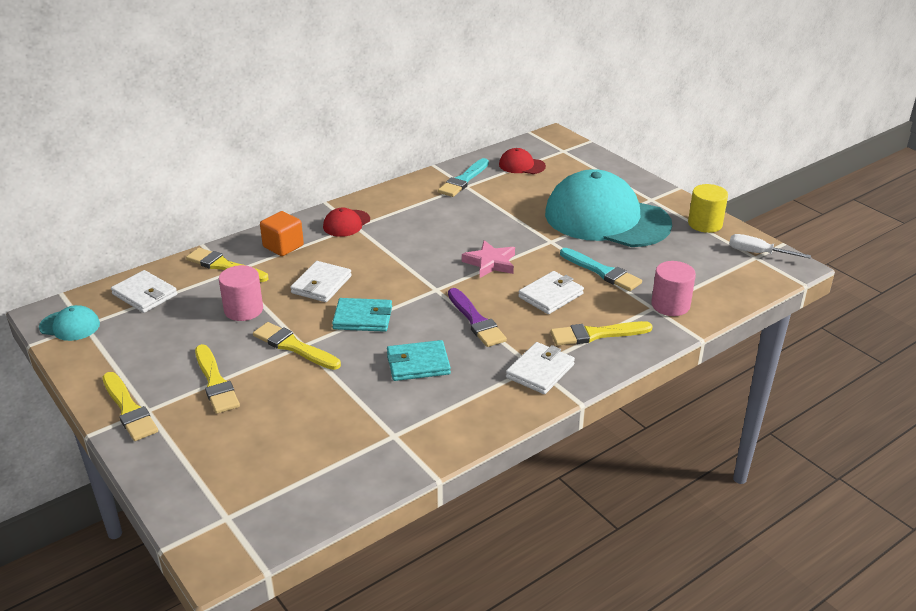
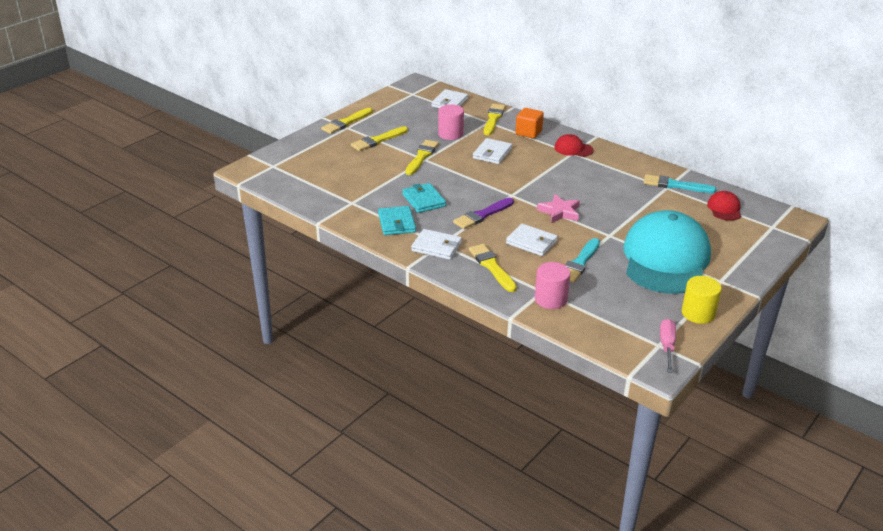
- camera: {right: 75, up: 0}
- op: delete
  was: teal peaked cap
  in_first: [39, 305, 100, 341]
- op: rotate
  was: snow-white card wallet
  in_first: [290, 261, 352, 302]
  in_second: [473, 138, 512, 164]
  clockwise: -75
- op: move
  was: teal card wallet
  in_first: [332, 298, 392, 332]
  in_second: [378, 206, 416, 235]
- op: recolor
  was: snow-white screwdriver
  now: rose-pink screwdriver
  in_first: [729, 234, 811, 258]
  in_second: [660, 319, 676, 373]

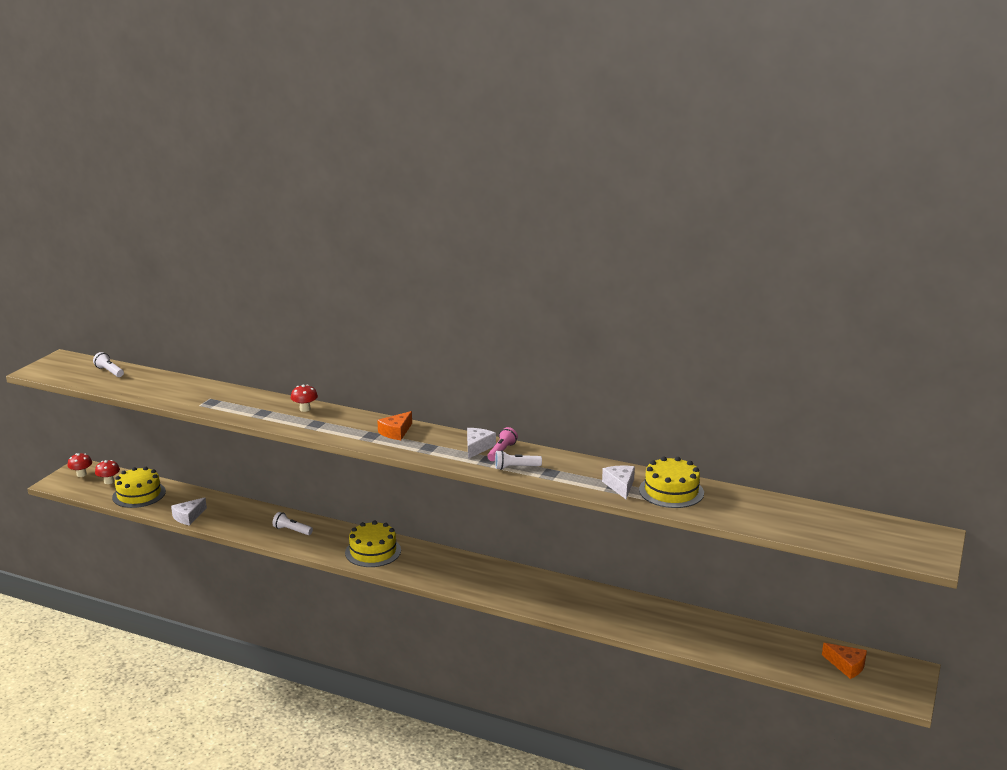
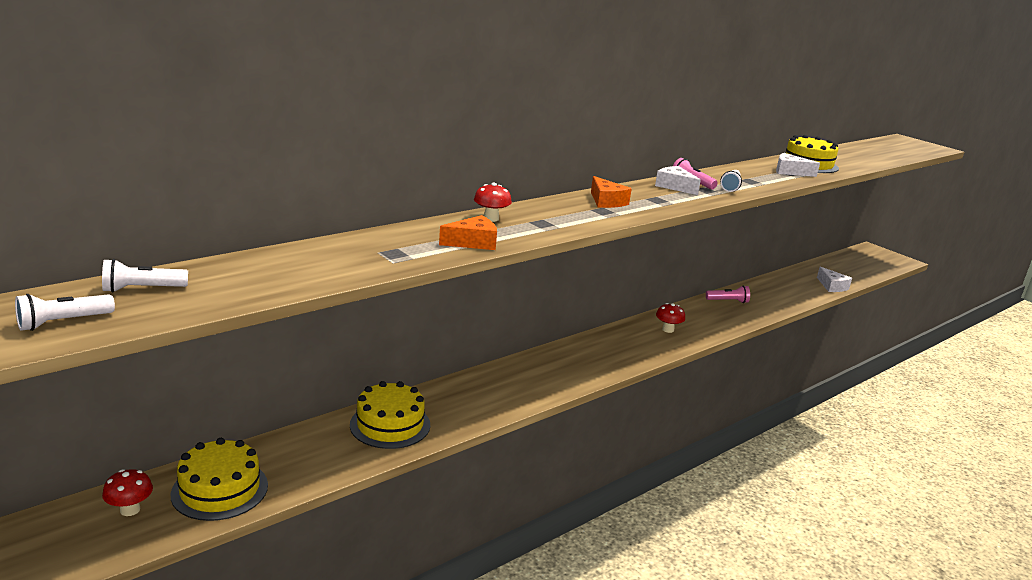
- camera: {right: -65, up: 0}
- op: move
  was: crimson toadstool
  in_first: [67, 453, 92, 477]
  in_second: [656, 303, 685, 333]
- op: move
  was: snow-white cheese
  in_first: [171, 497, 207, 526]
  in_second: [817, 267, 852, 292]
- op: move
  was: snow-white flashlight
  in_first: [272, 512, 313, 535]
  in_second: [15, 294, 115, 331]
- op: move
  was: yellow gateau
  in_first: [345, 521, 401, 567]
  in_second: [350, 381, 430, 449]
- op: move
  was: orange-coloured cheese
  in_first: [822, 643, 867, 679]
  in_second: [439, 215, 497, 250]
- op: insert
  now: rose-pink flashlight
  in_second: [706, 286, 750, 303]

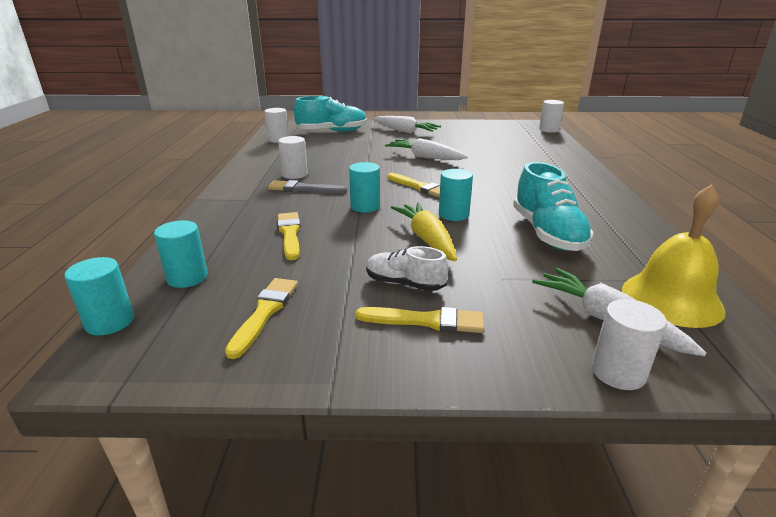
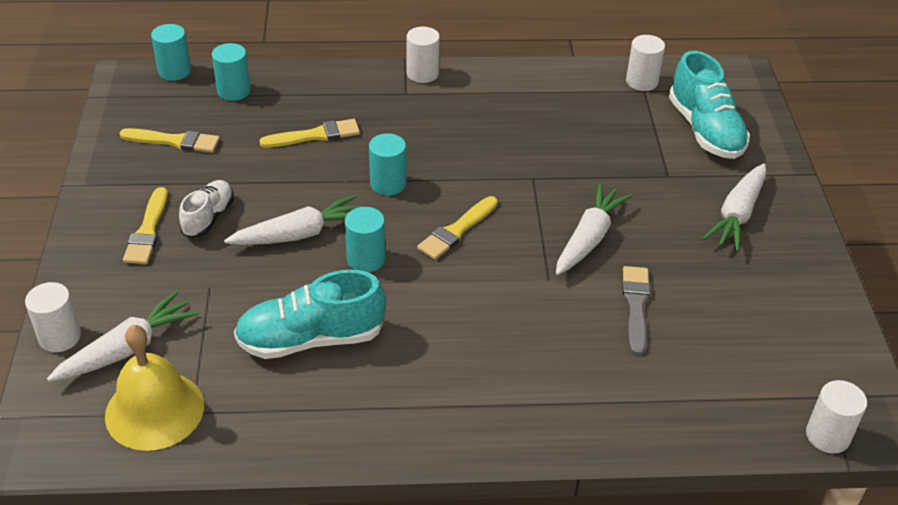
- camera: {right: 85, up: 15}
- op: move
  was: ash-grey brush
  in_first: [268, 180, 347, 193]
  in_second: [622, 266, 650, 355]
- op: move
  was: snow-white solid cylinder
  in_first: [278, 136, 308, 179]
  in_second: [406, 27, 440, 83]
- op: recolor
  was: yellow toy carrot
  now: snow-white toy carrot
  in_first: [391, 202, 457, 261]
  in_second: [224, 195, 362, 245]

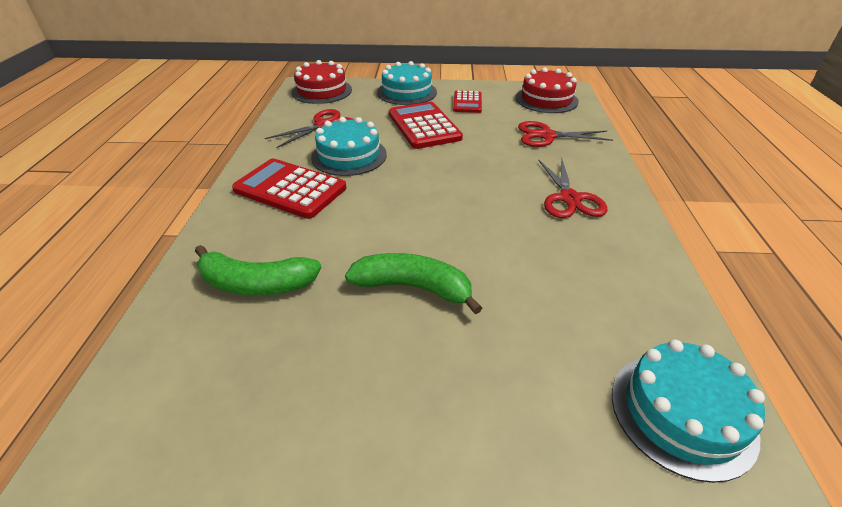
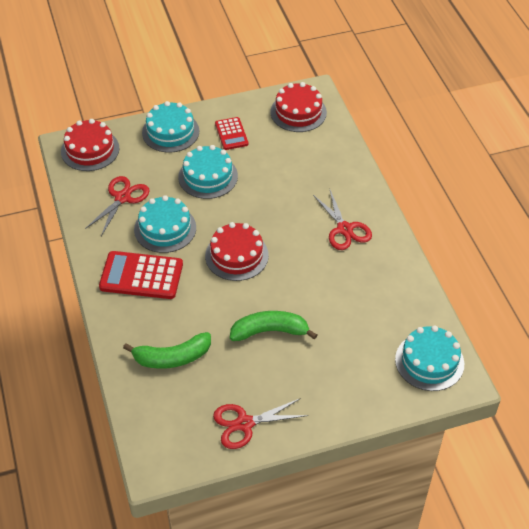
- camera: {right: -20, up: 10}
- op: replace
  was: crimson adding machine
  now: teal gateau
  in_first: [389, 102, 463, 149]
  in_second: [178, 145, 238, 199]
- op: move
  was: crimson pair of scissors
  in_first: [518, 121, 613, 147]
  in_second: [213, 398, 308, 449]
- op: insert
  now: crimson gateau
  in_second: [205, 222, 269, 281]

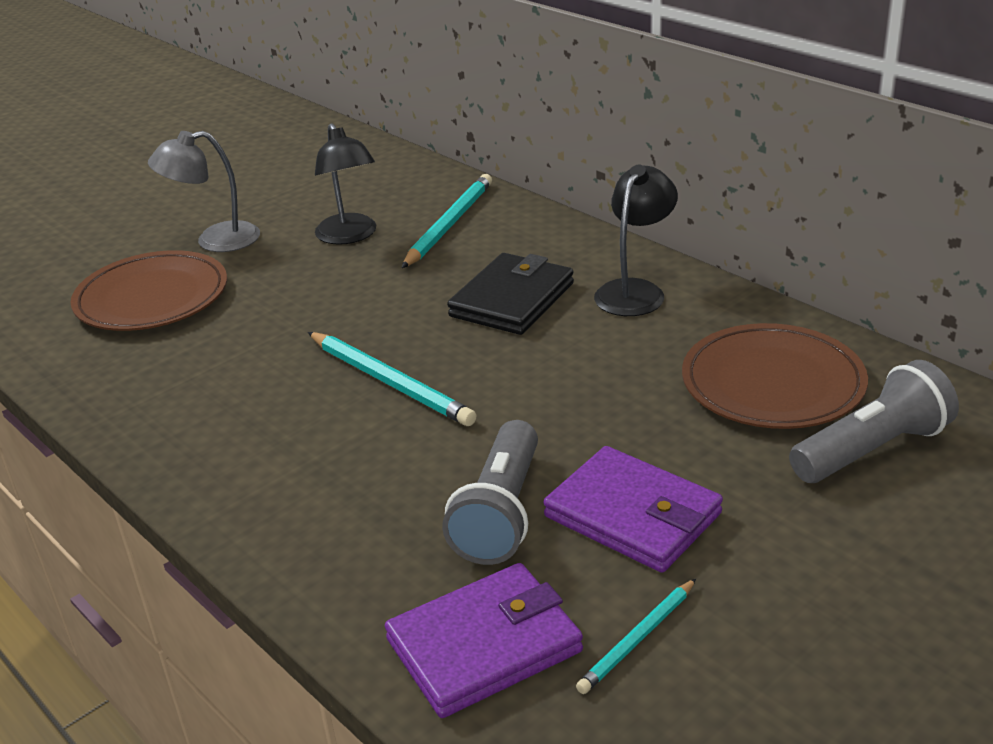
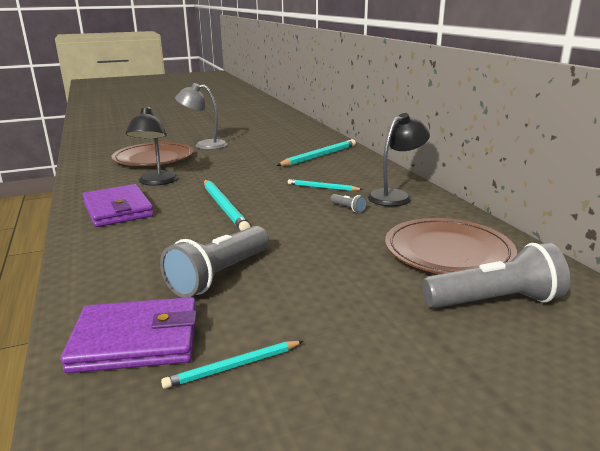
- camera: {right: 20, up: -10}
- op: move
  was: ebony desk lamp
  in_first: [315, 123, 376, 245]
  in_second: [126, 107, 178, 186]
- op: replace
  was: ebony card wallet
  now: teal lead pencil
  in_first: [447, 253, 574, 335]
  in_second: [288, 179, 363, 191]
- op: move
  was: purple card wallet
  in_first: [543, 446, 723, 573]
  in_second: [82, 184, 154, 227]
- op: insert
  now: ash-grey flashlight
  in_second: [330, 194, 367, 213]

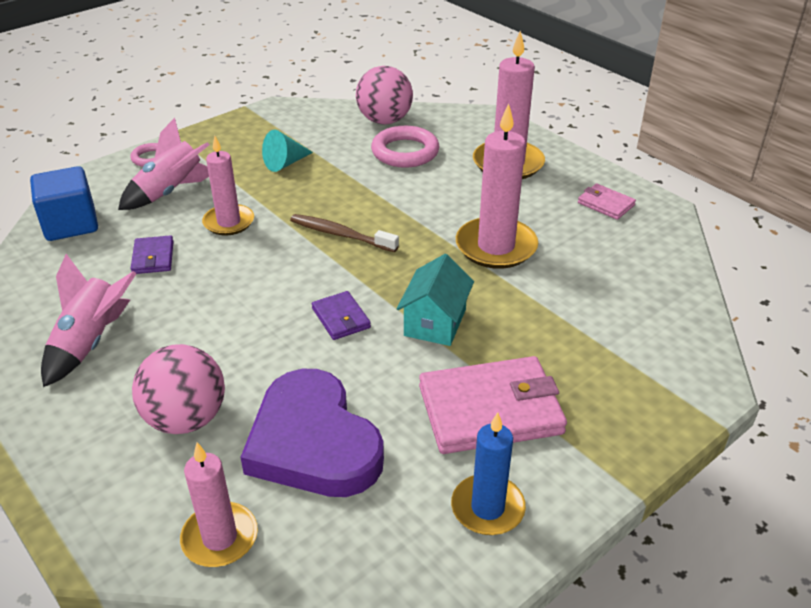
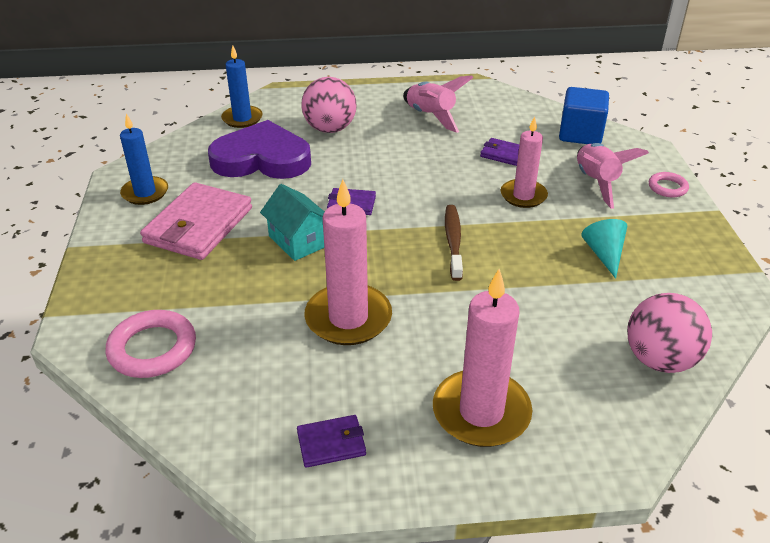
- camera: {right: 125, up: 0}
- op: recolor
  was: rose-pink wax candle
  now: blue wax candle
  in_first: [180, 443, 258, 567]
  in_second: [221, 45, 263, 128]
- op: rotate
  was: russet dental brush
  in_first: [290, 214, 399, 252]
  in_second: [445, 205, 463, 281]
  clockwise: -60
- op: move
  was: rose-pink torus
  in_first: [371, 126, 439, 168]
  in_second: [105, 310, 196, 378]
- op: recolor
  was: rose-pink card wallet
  now: purple card wallet
  in_first: [578, 184, 636, 220]
  in_second: [297, 415, 366, 468]

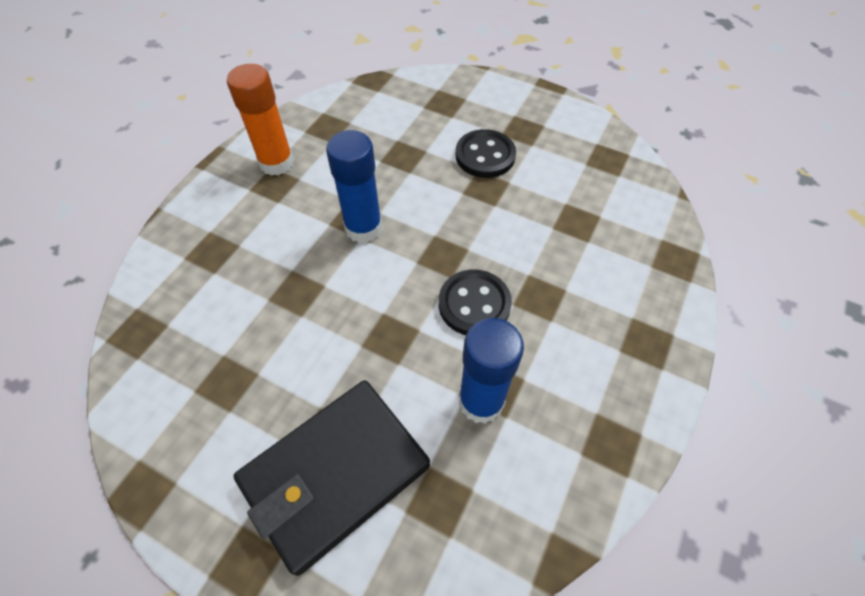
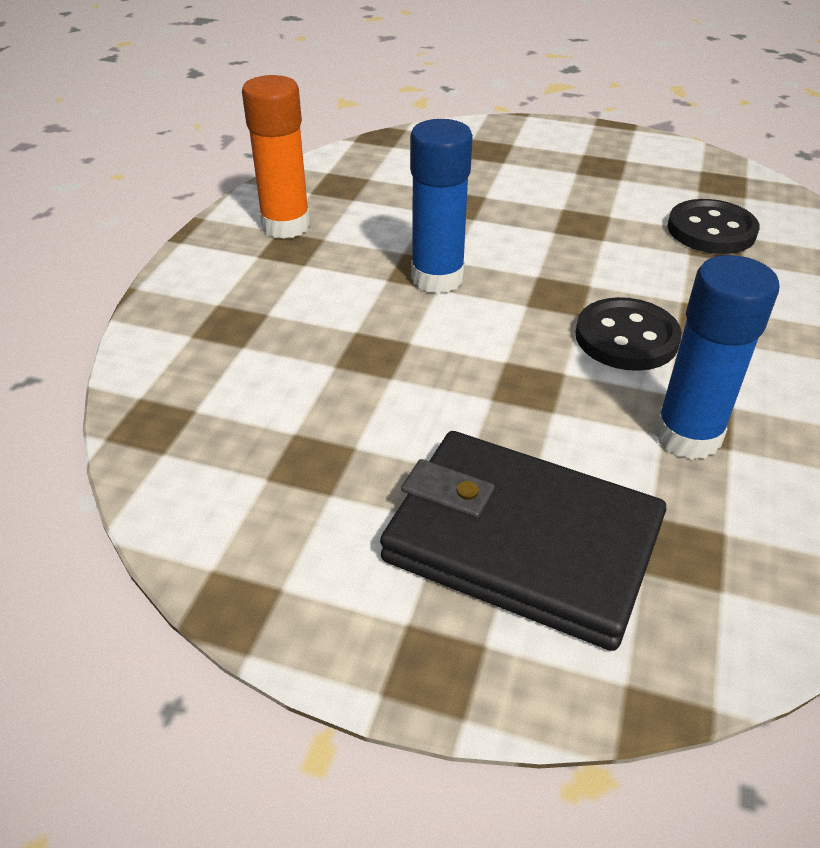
- camera: {right: -10, up: -15}
- op: rotate
  was: ebony card wallet
  in_first: [234, 380, 430, 576]
  in_second: [380, 431, 666, 651]
  clockwise: 75
- op: move
  was: ebony sewing button
  in_first: [456, 129, 516, 178]
  in_second: [668, 199, 760, 254]

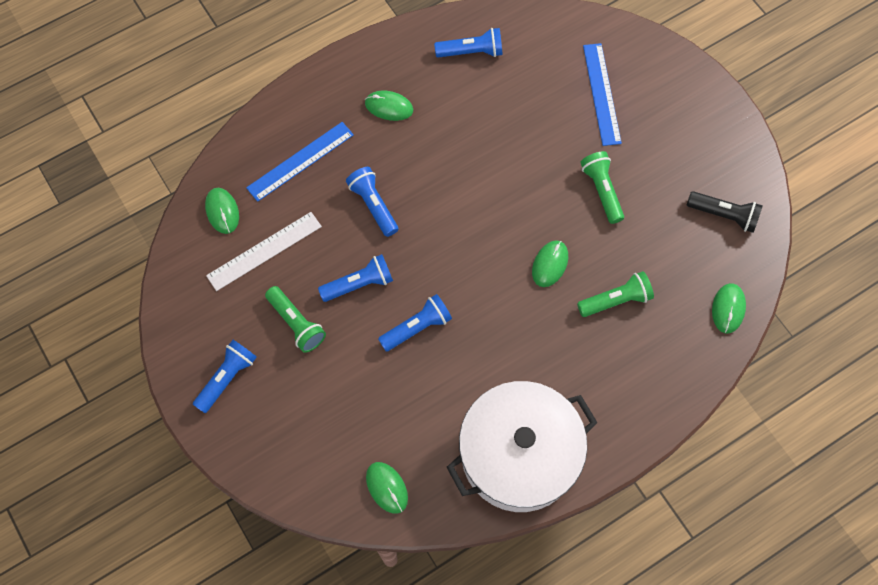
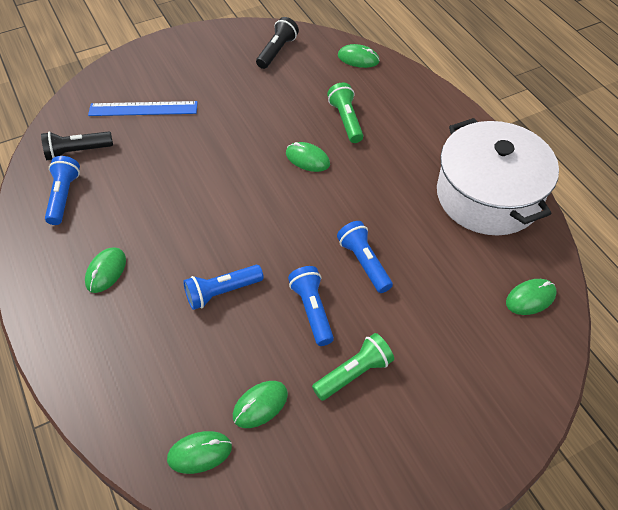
- camera: {right: -85, up: -15}
- op: delete
  was: blue flashlight
  in_first: [193, 340, 257, 413]
- op: replace
  was: snow-white measuring stick
  now: emerald PC mouse
  in_first: [206, 212, 322, 291]
  in_second: [233, 381, 288, 428]
- op: delete
  was: blue measuring stick
  in_first: [246, 122, 354, 202]
- op: delete
  was: emerald flashlight
  in_first: [580, 151, 624, 224]
- op: insert
  now: ebony flashlight
  in_second: [41, 131, 113, 160]

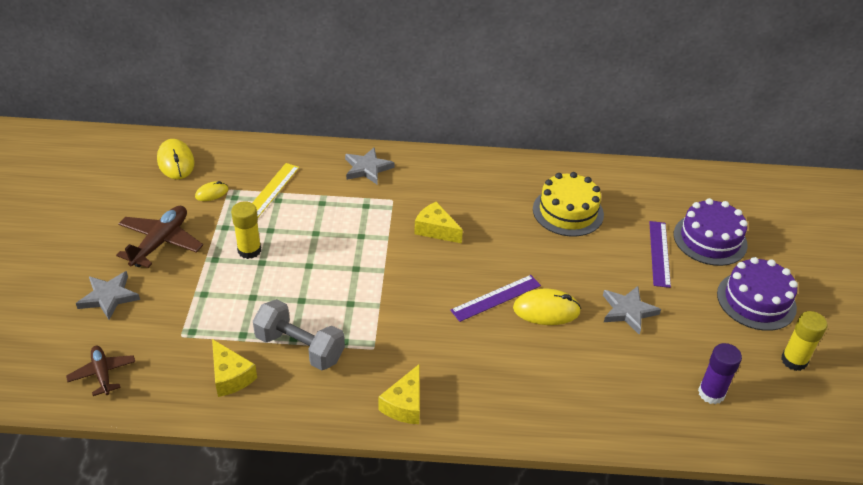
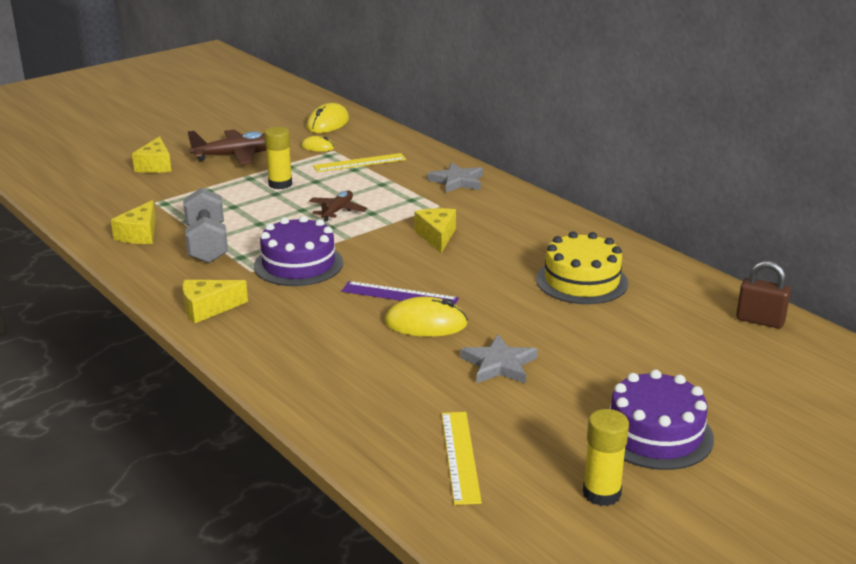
- camera: {right: 50, up: -15}
- op: move
  was: russet toy plane
  in_first: [66, 346, 135, 396]
  in_second: [309, 190, 367, 221]
- op: replace
  was: ash-grey star
  now: yellow cheese
  in_first: [76, 271, 140, 320]
  in_second: [132, 136, 171, 173]
- op: rotate
  was: yellow PC mouse
  in_first: [513, 289, 581, 325]
  in_second: [385, 297, 468, 337]
  clockwise: -45
- op: delete
  was: purple measuring stick
  in_first: [649, 221, 671, 288]
- op: move
  was: purple gateau
  in_first: [674, 198, 748, 266]
  in_second: [254, 216, 343, 286]
- op: replace
  was: purple glue
  now: yellow measuring stick
  in_first: [698, 343, 742, 405]
  in_second: [442, 412, 482, 505]
- op: insert
  now: russet small lock
  in_second: [736, 261, 791, 328]

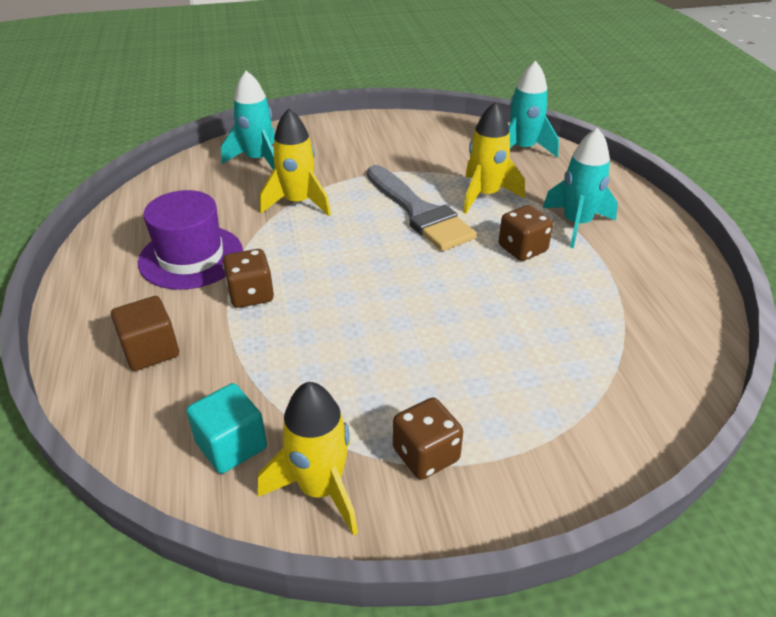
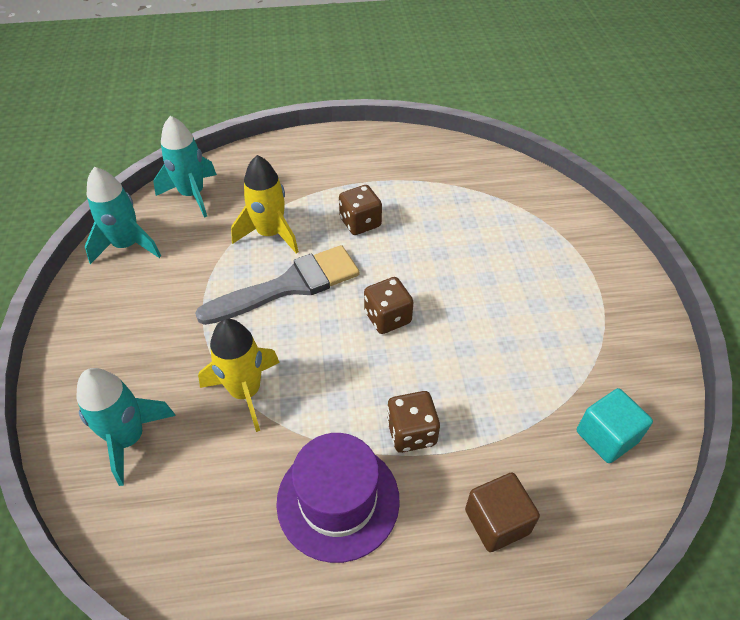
- camera: {right: -85, up: 10}
- op: delete
  was: yellow spaceship
  in_first: [258, 382, 358, 536]
- op: move
  was: russet die
  in_first: [393, 397, 463, 480]
  in_second: [364, 277, 413, 334]
- op: move
  was: teal spaceship
  in_first: [543, 128, 618, 248]
  in_second: [85, 167, 161, 264]

